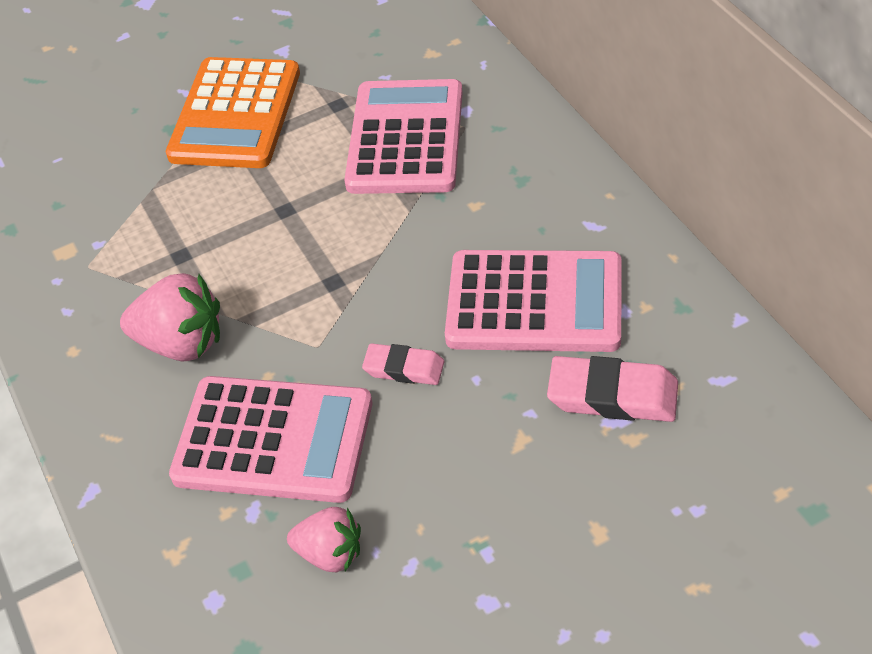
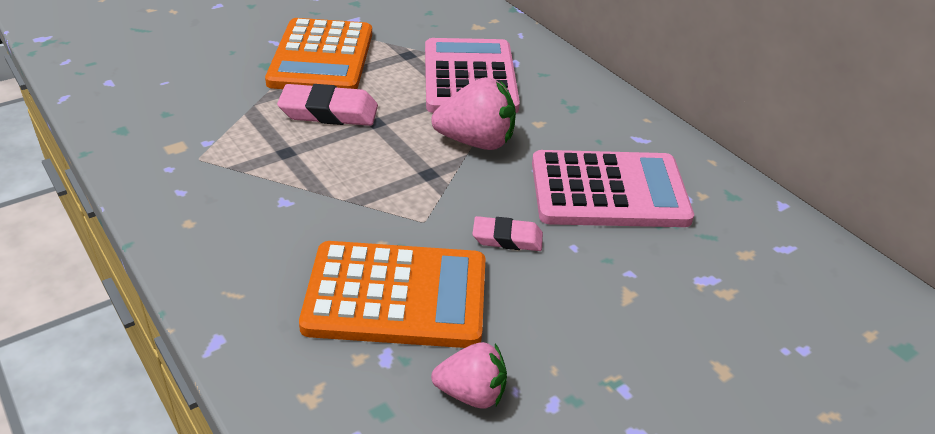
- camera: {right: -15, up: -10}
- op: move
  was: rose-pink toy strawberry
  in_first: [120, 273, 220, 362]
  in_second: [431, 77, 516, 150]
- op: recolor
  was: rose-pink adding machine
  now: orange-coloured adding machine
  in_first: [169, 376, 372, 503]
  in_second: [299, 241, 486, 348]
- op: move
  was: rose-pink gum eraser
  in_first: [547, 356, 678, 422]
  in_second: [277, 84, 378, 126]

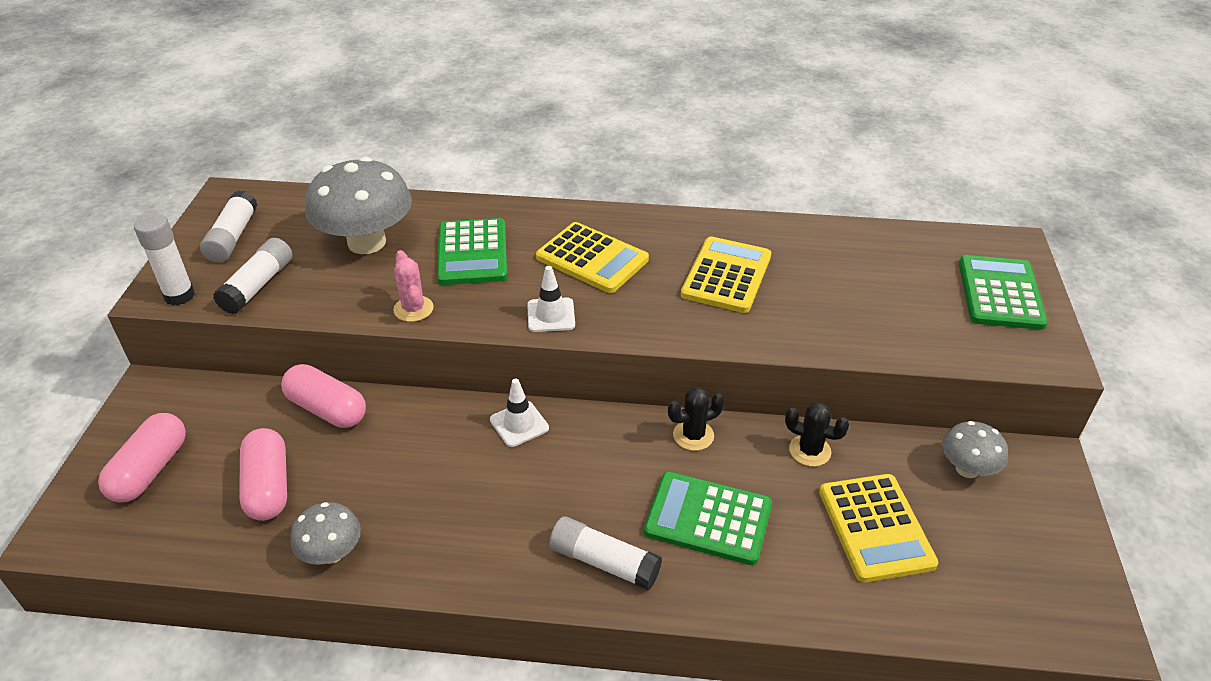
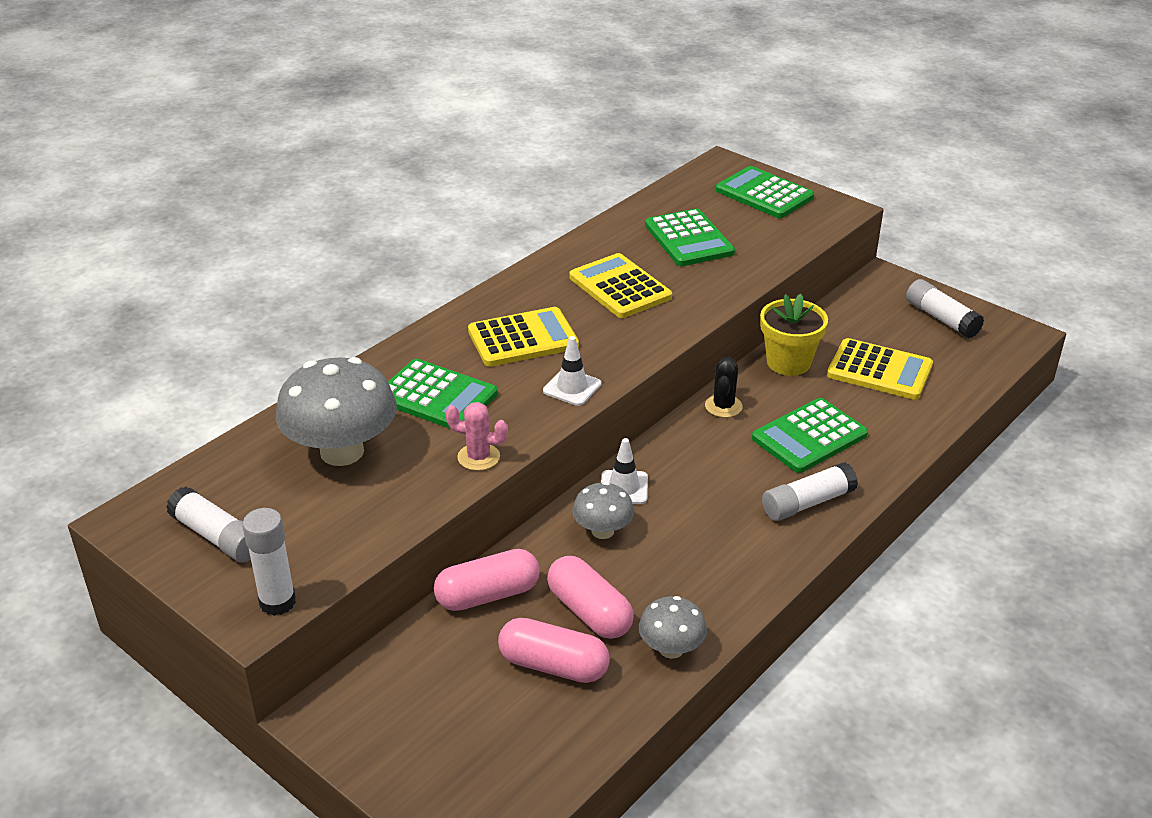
- camera: {right: -55, up: -5}
- op: move
  was: rose-pink pill shape
  in_first: [98, 413, 186, 503]
  in_second: [547, 556, 634, 639]
- op: move
  was: snow-white glue
  in_first: [213, 238, 292, 314]
  in_second: [906, 279, 984, 338]
- op: replace
  was: ebony prickly plant
  now: yellow flower pot
  in_first: [785, 402, 849, 467]
  in_second: [760, 294, 828, 376]
- op: move
  was: ash-grey toadstool
  in_first: [942, 421, 1008, 478]
  in_second: [572, 482, 634, 539]
- op: insert
  now: emerald adding machine
  in_second: [645, 209, 735, 266]

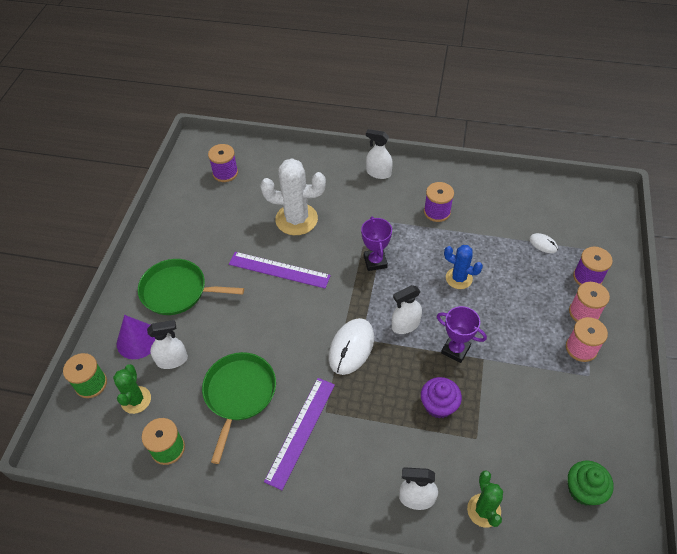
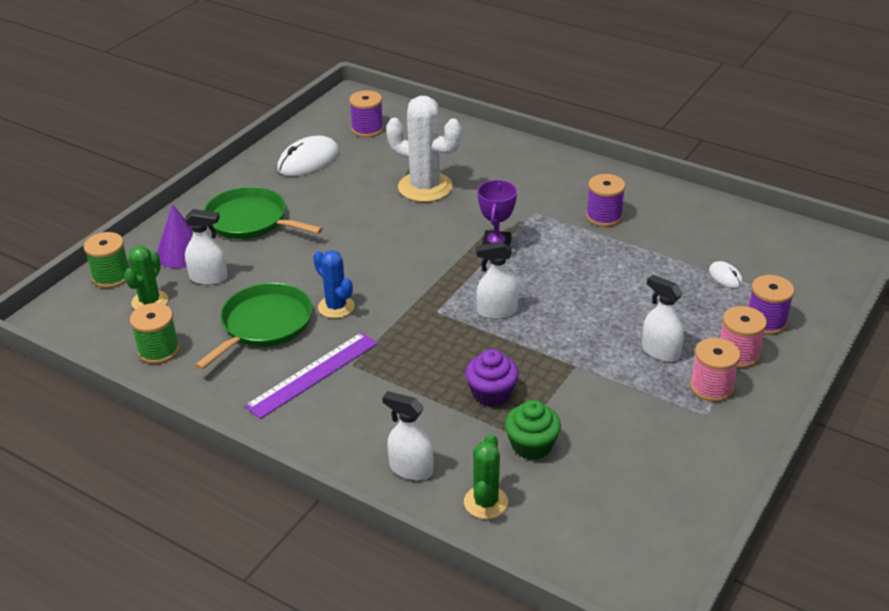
- camera: {right: 20, up: -15}
- op: delete
  was: purple measuring stick
  in_first: [229, 252, 331, 288]
- op: move
  was: snow-white PC mouse
  in_first: [329, 318, 374, 375]
  in_second: [277, 136, 339, 176]
- op: move
  was: snow-white sprayer
  in_first: [366, 129, 393, 179]
  in_second: [642, 275, 684, 362]
- op: delete
  was: purple prize cup
  in_first: [437, 306, 487, 363]
- op: move
  was: blue prickly plant
  in_first: [444, 245, 483, 289]
  in_second: [313, 250, 355, 318]
- op: move
  was: emerald muffin
  in_first: [568, 461, 614, 505]
  in_second: [505, 400, 561, 460]

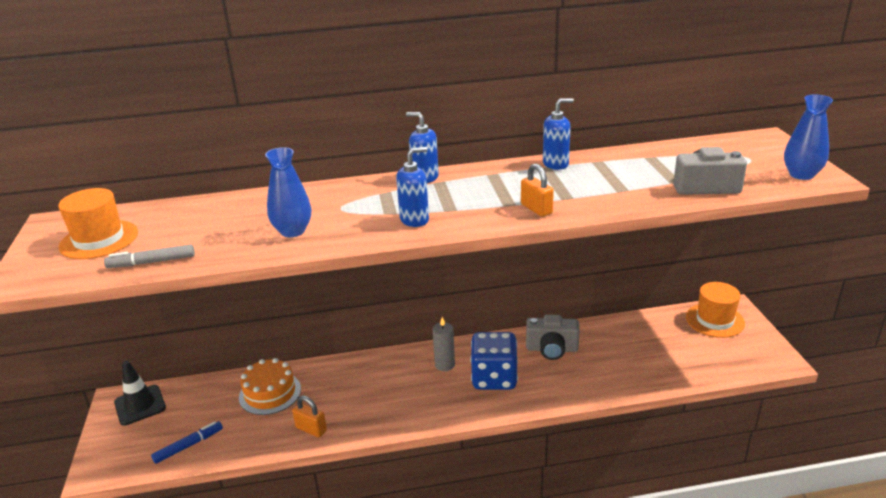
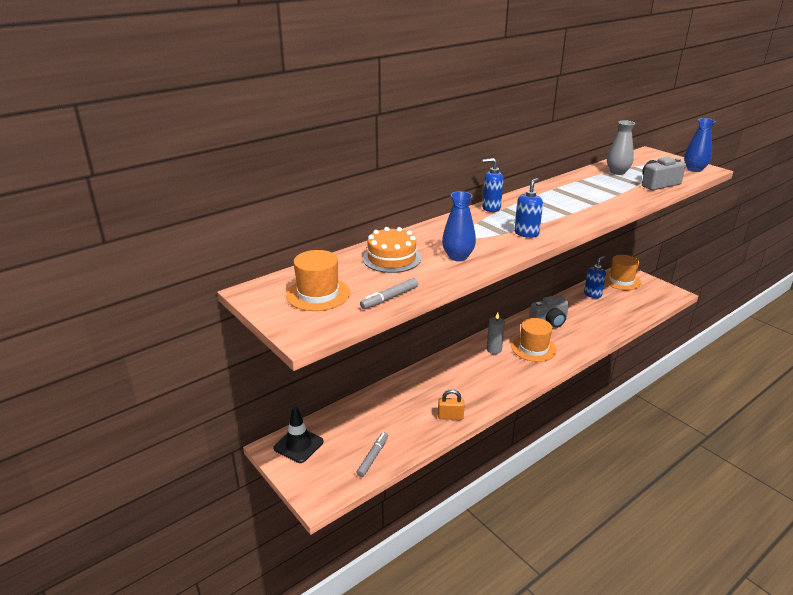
- camera: {right: -30, up: 0}
- op: recolor
  was: blue marker pen
  now: ash-grey marker pen
  in_first: [151, 421, 223, 464]
  in_second: [356, 432, 388, 477]
- op: move
  was: orange-coloured gateau
  in_first: [239, 358, 301, 415]
  in_second: [363, 227, 421, 273]
- op: replace
  was: blue die
  now: orange-coloured tall hat
  in_first: [470, 332, 518, 390]
  in_second: [511, 318, 557, 362]
- op: delete
  was: orange-coloured small lock
  in_first: [521, 164, 554, 217]
- op: move
  was: blue pump bottle
  in_first: [543, 98, 574, 170]
  in_second: [584, 256, 606, 298]
- op: insert
  now: ash-grey vase
  in_second: [607, 120, 635, 175]

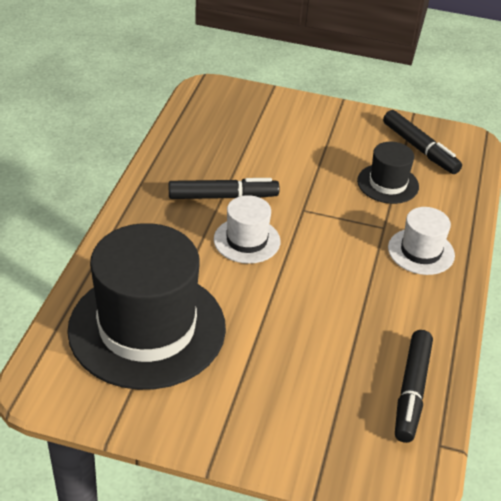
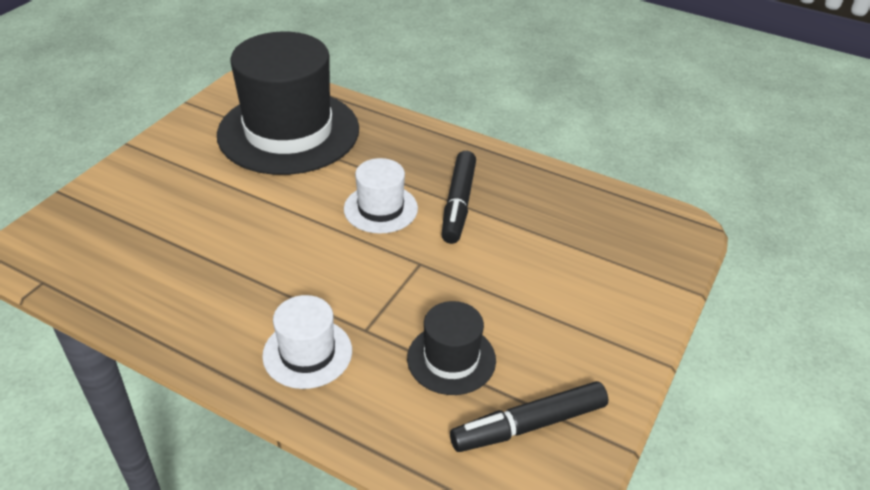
- camera: {right: 105, up: 0}
- op: delete
  was: ebony marker pen
  in_first: [395, 330, 433, 443]

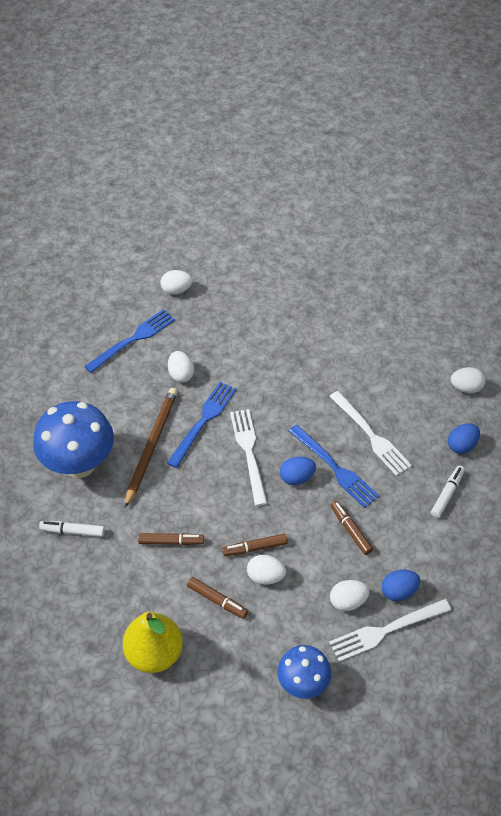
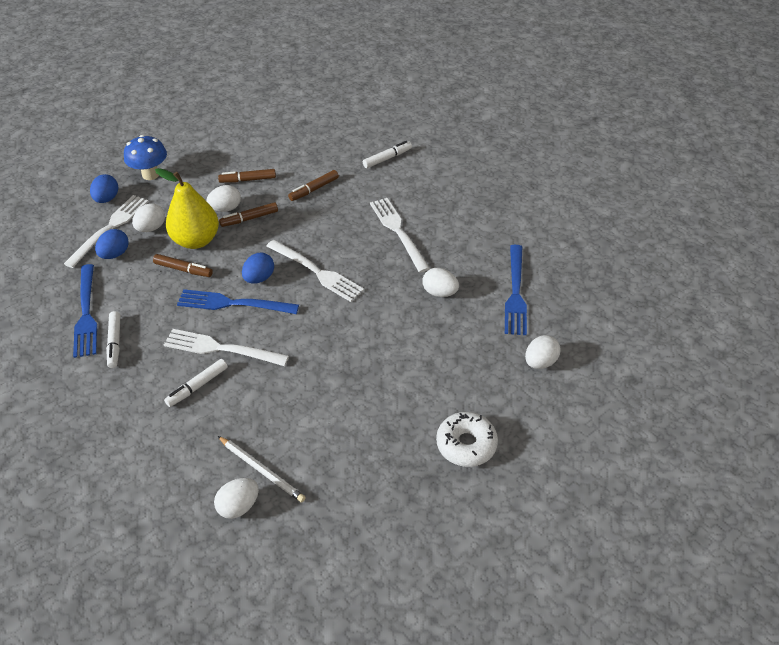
- camera: {right: 140, up: -5}
- op: delete
  was: blue toadstool
  in_first: [33, 401, 114, 478]
- op: move
  was: yellow toy pear
  in_first: [123, 612, 183, 673]
  in_second: [155, 168, 219, 249]
- op: replace
  was: russet lead pencil
  now: snow-white fork
  in_first: [125, 388, 177, 508]
  in_second: [370, 198, 430, 273]
- op: move
  was: blue fork
  in_first: [167, 382, 236, 468]
  in_second: [73, 264, 97, 358]
- op: rotate
  was: russet marker pen
  in_first: [222, 534, 288, 556]
  in_second: [219, 202, 278, 227]
  clockwise: -150
- op: move
  was: blue egg shape
  in_first: [448, 423, 480, 454]
  in_second: [90, 174, 118, 203]
- op: move
  was: snow-white egg shape
  in_first: [451, 367, 486, 393]
  in_second: [214, 478, 259, 519]
- op: insert
  now: snow-white marker pen
  in_second: [164, 359, 228, 407]
- op: insert
  now: snow-white lead pencil
  in_second: [218, 436, 306, 503]
- op: insert
  now: snow-white glazed donut
  in_second: [436, 412, 498, 467]

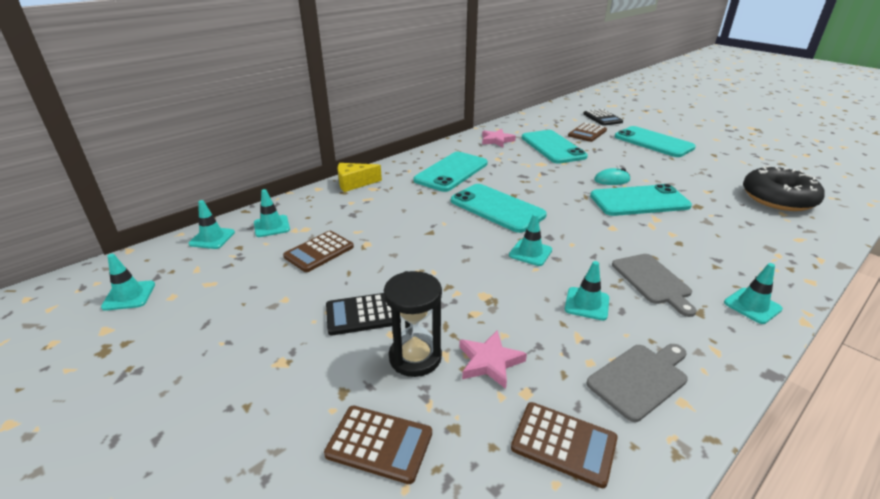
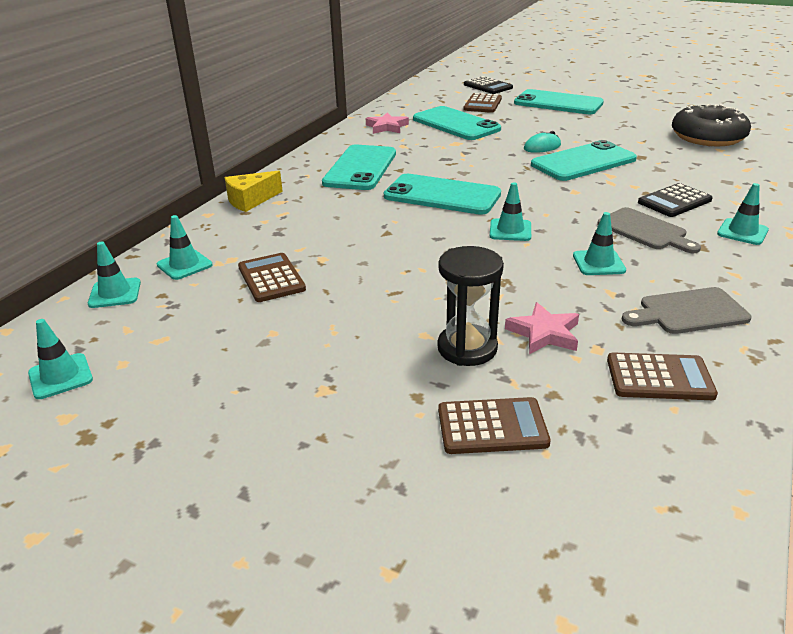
- camera: {right: -20, up: 0}
- op: rotate
  was: russet adding machine
  in_first: [283, 231, 354, 272]
  in_second: [238, 253, 306, 302]
  clockwise: 135
- op: move
  was: ebony adding machine
  in_first: [326, 293, 401, 335]
  in_second: [638, 183, 713, 217]
- op: rotate
  was: ash-grey bread board
  in_first: [586, 344, 688, 422]
  in_second: [622, 287, 751, 334]
  clockwise: -135

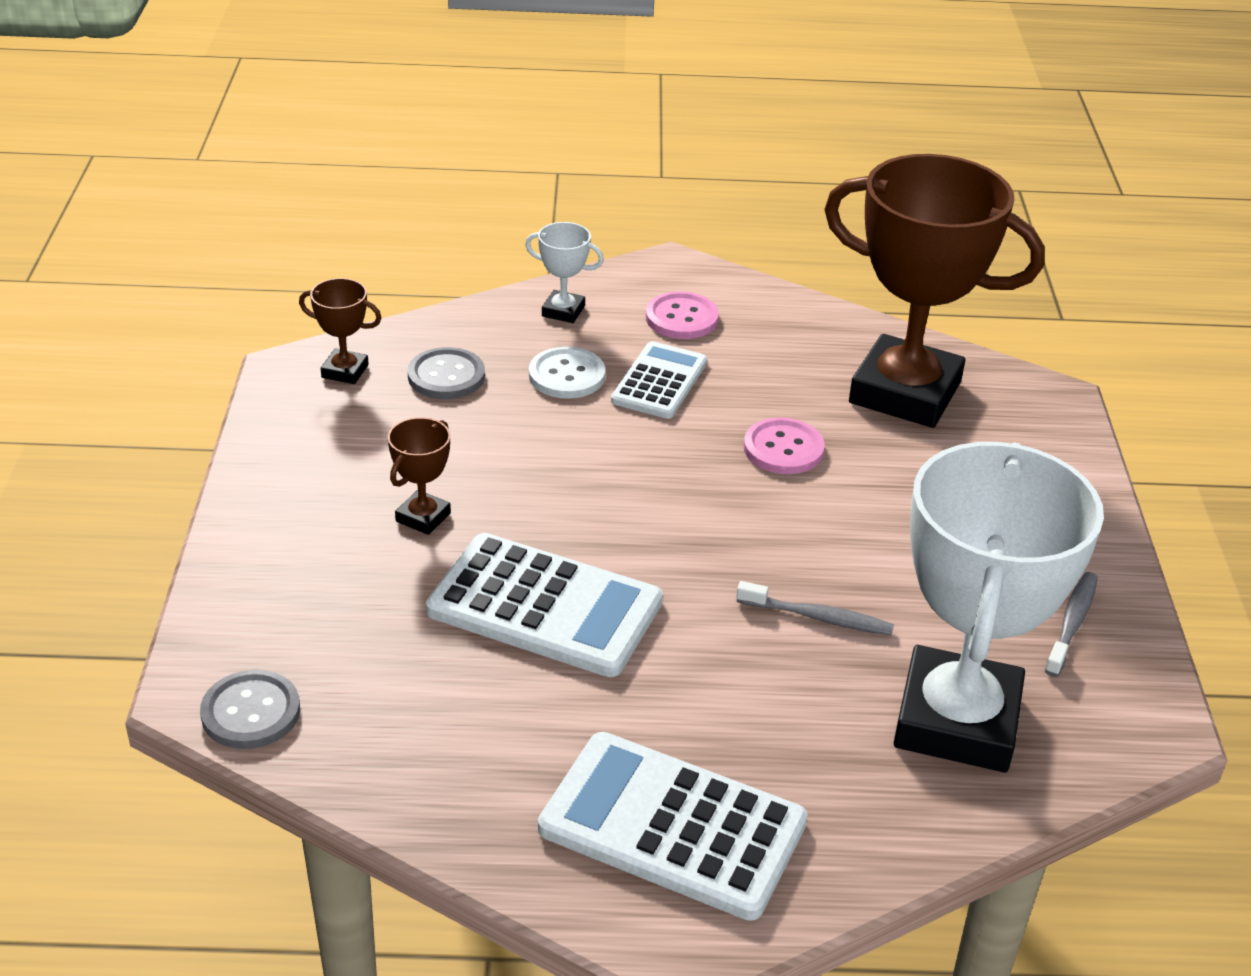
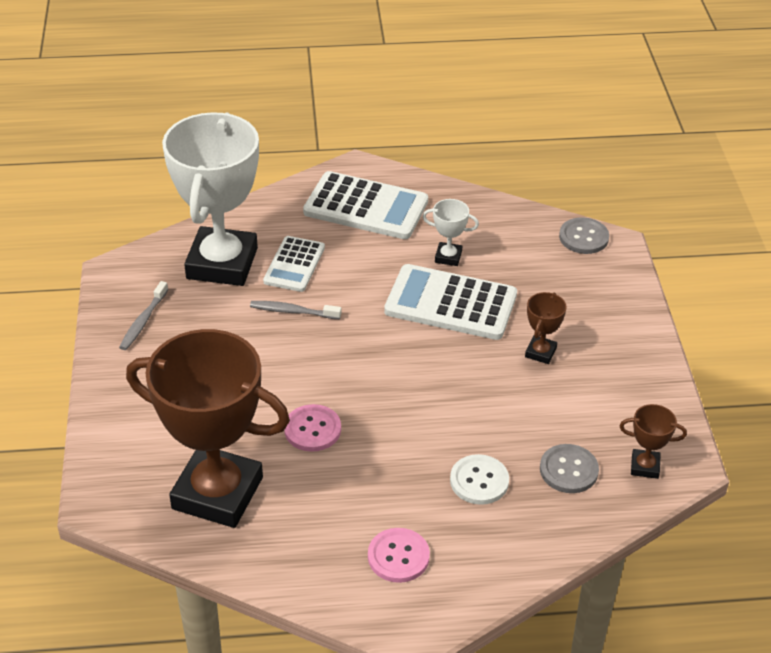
- camera: {right: 175, up: 5}
- op: move
  was: snow-white prize cup
  in_first: [525, 222, 604, 323]
  in_second: [422, 199, 479, 266]
- op: move
  was: snow-white adding machine
  in_first: [611, 341, 707, 419]
  in_second: [263, 236, 325, 292]

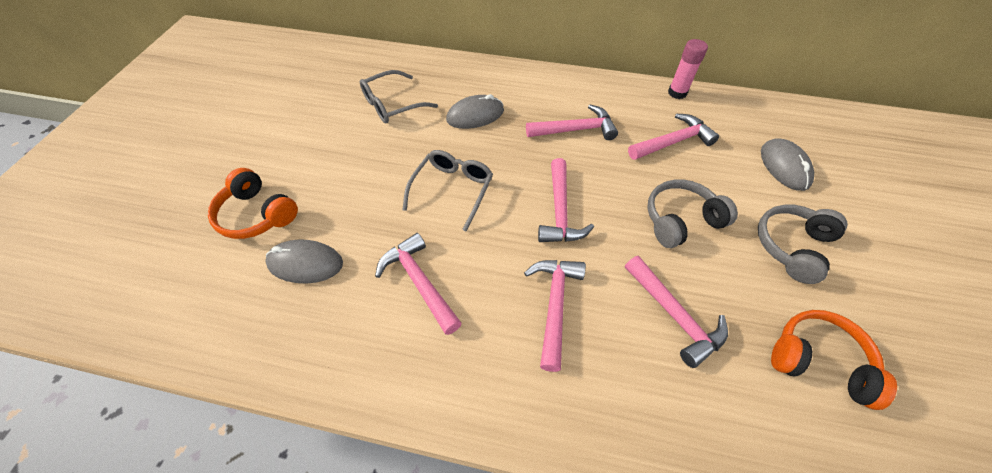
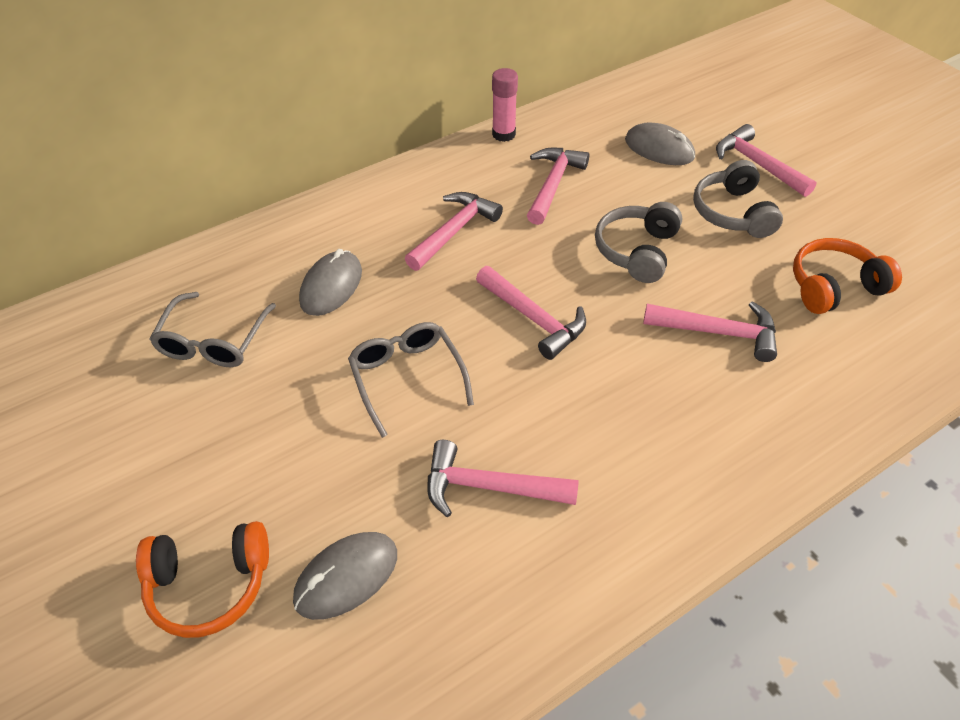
- camera: {right: -45, up: -5}
- op: move
  was: rose-pink claw hammer
  in_first: [524, 260, 586, 372]
  in_second: [716, 124, 817, 197]

